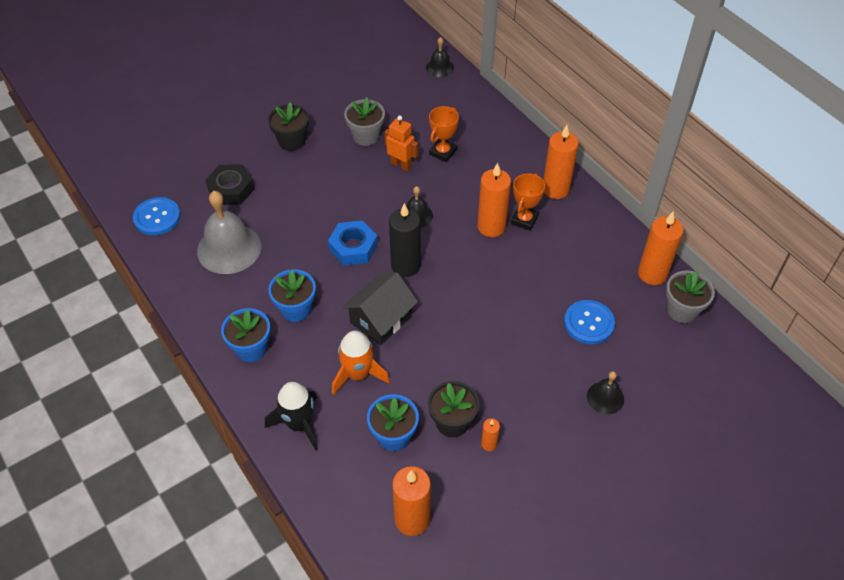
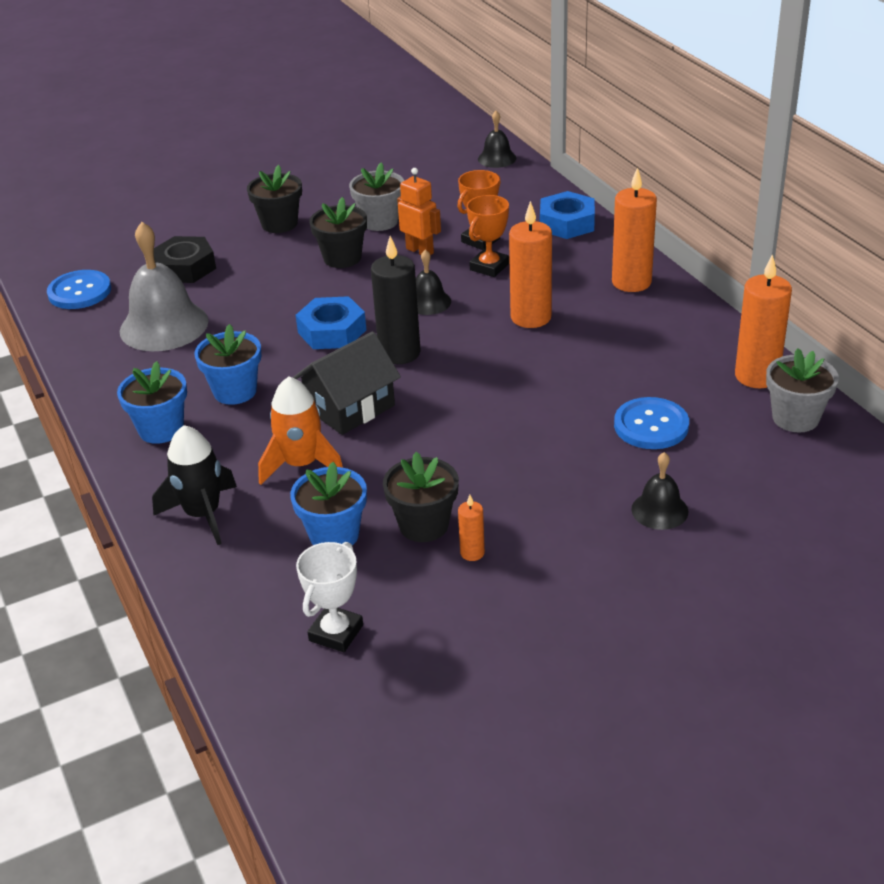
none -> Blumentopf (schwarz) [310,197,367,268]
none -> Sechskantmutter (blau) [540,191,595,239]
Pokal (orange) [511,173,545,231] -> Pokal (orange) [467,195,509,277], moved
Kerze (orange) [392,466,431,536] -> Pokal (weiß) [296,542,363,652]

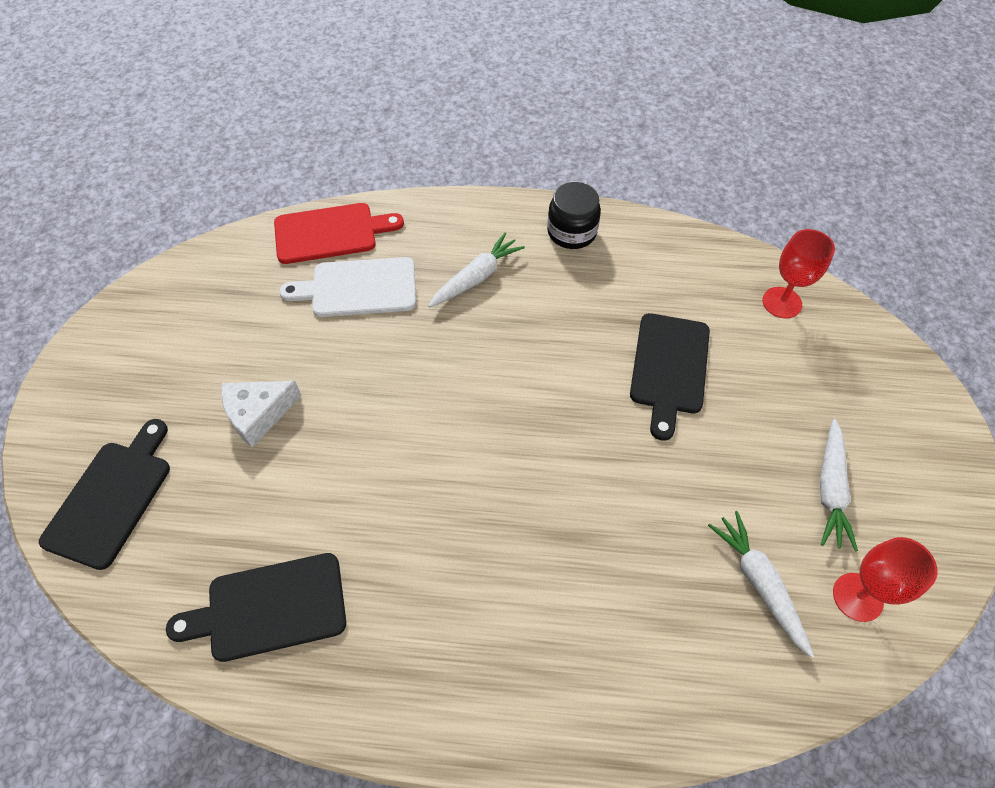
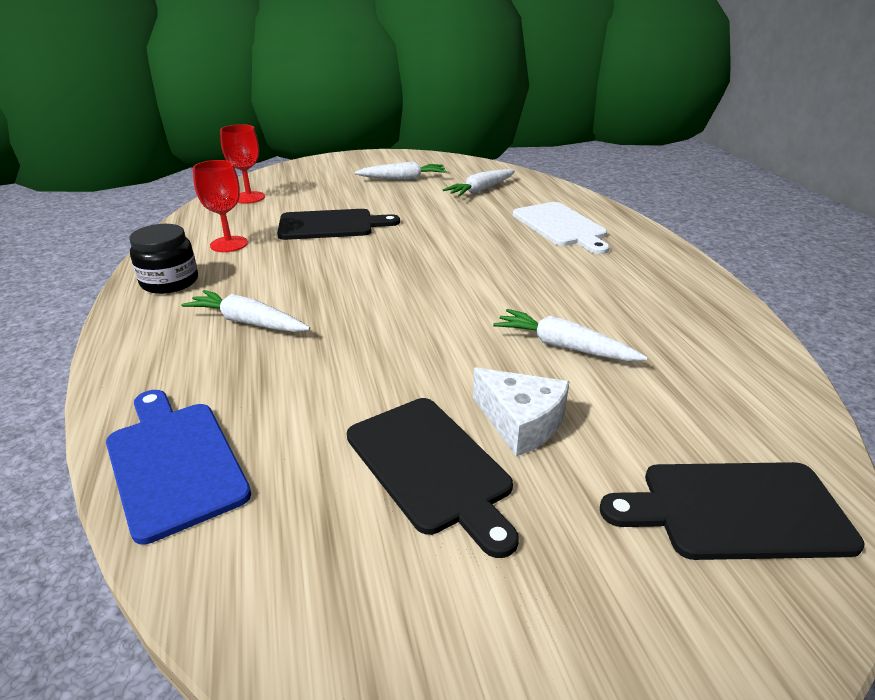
none -> Karotte (weiß) [493,309,648,361]
Schneidebrett (schwarz) [166,553,346,662] -> Schneidebrett (schwarz) [347,398,519,558], moved
Schneidebrett (weiß) [279,257,416,317] -> Schneidebrett (weiß) [513,202,610,254], moved
Kelch (rot) [833,537,938,622] -> Kelch (rot) [193,160,248,252], moved
Schneidebrett (rot) [274,203,404,264] -> Schneidebrett (blau) [106,390,251,544]

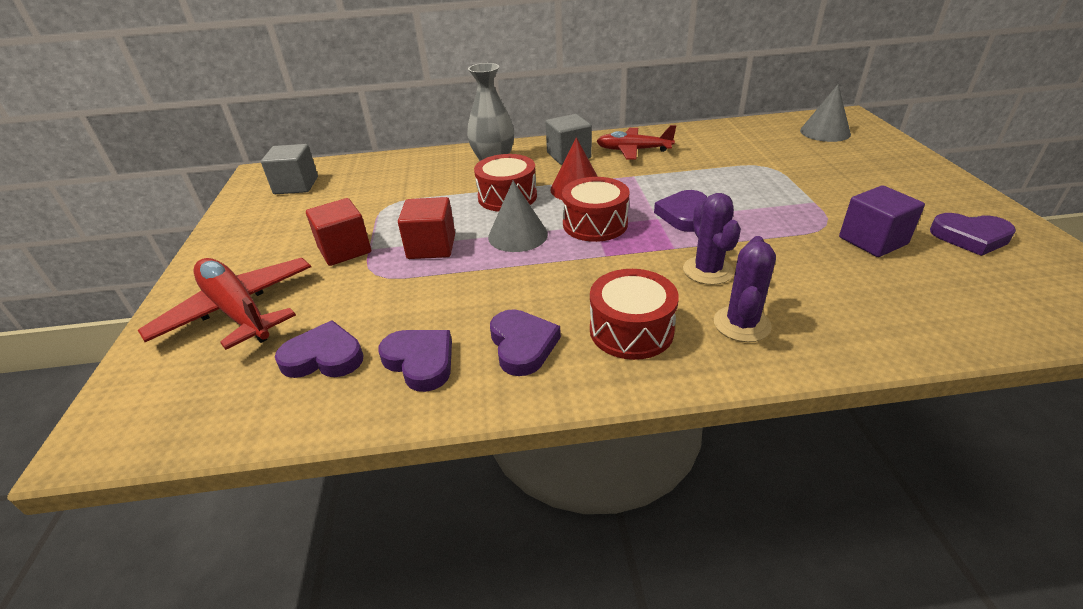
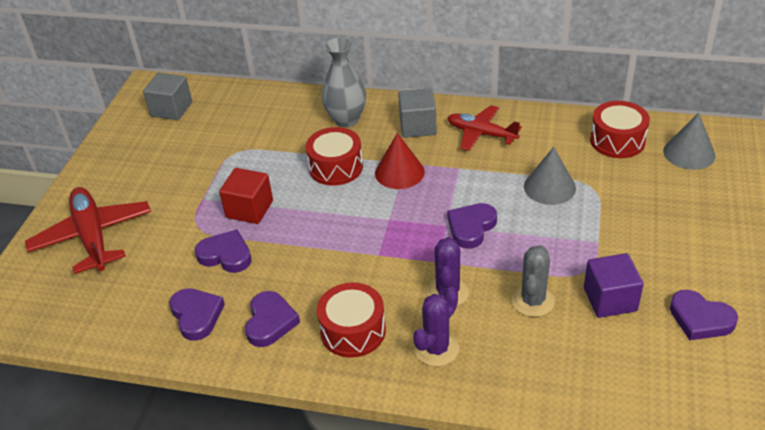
Kubus (rot) [306,198,371,266] -> none
none -> Kaktus (grau) [512,245,555,317]
Herz (lila) [275,320,364,378] -> Herz (lila) [195,229,252,273], moved
Kegel (grau) [488,180,548,252] -> Kegel (grau) [524,147,576,205], moved
Trommel (rot) [562,177,629,242] -> Trommel (rot) [590,101,650,158], moved

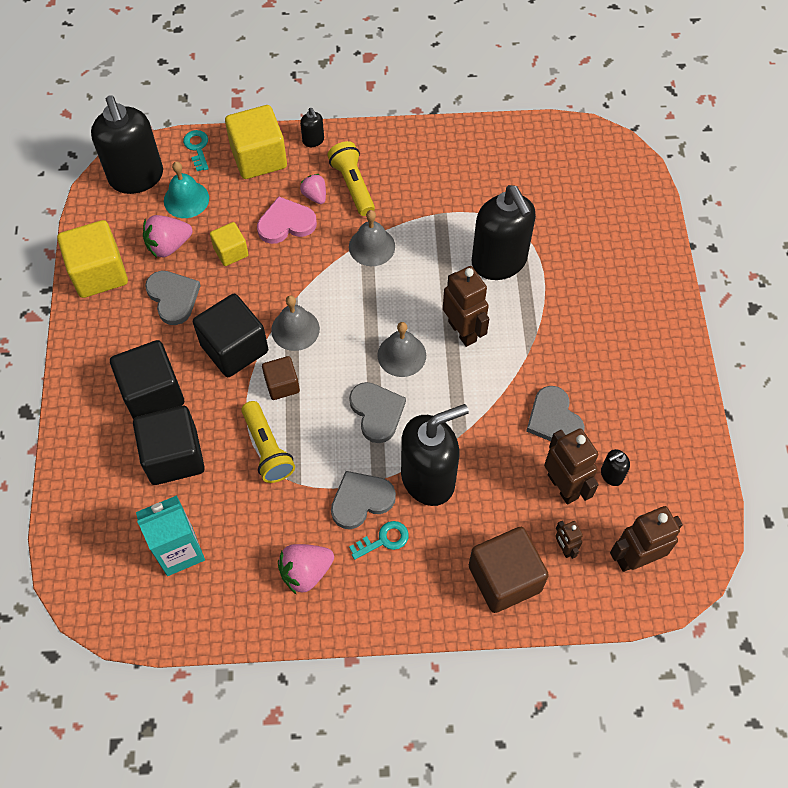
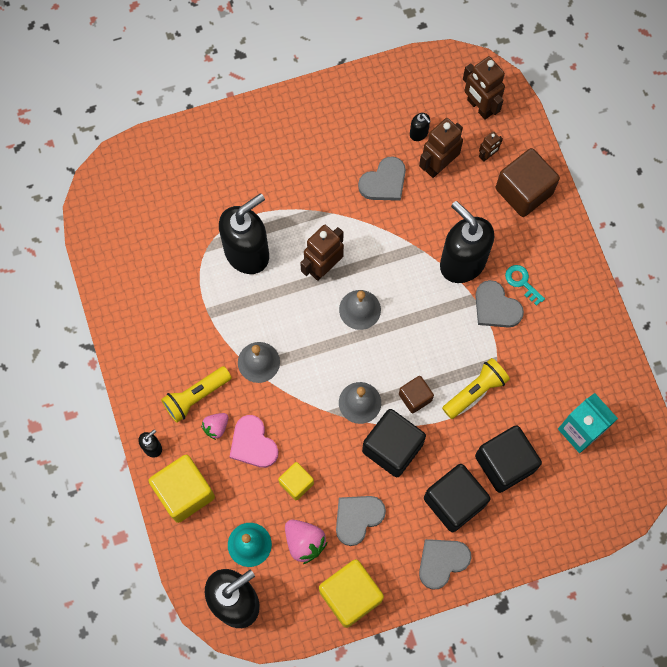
Schlüssel (türkis) [183,130,209,171] -> none
Erdbeere (rosa) [278,544,334,595] -> none
Herz (grau) [349,382,406,443] -> Herz (grau) [419,539,471,589], moved

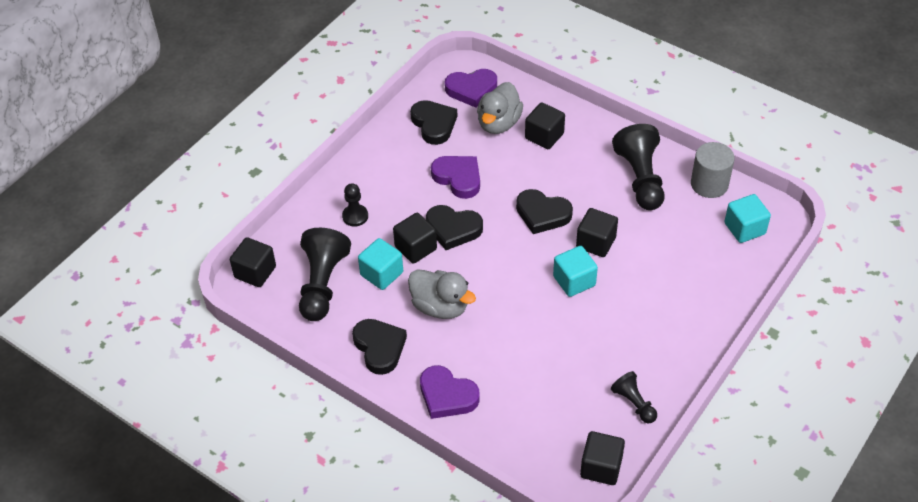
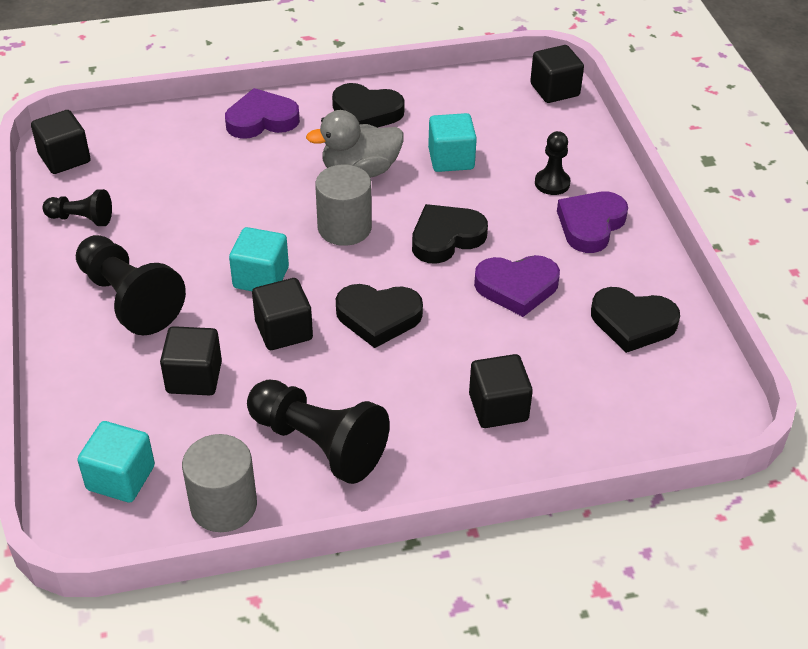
Ente (grau) [477,82,523,134] -> none
none -> Vollzylinder (grau) [315,165,372,246]
Bauer (schwarz) [299,228,351,321] -> Bauer (schwarz) [76,235,186,335], moved
Kubus (schwarz) [393,213,437,264] -> Kubus (schwarz) [160,326,222,395], moved
Herz (lila) [445,69,497,108] -> Herz (lila) [557,192,628,253], moved
Herz (schwarz) [516,189,573,234] -> Herz (schwarz) [336,284,423,348], 150 degrees counterclockwise

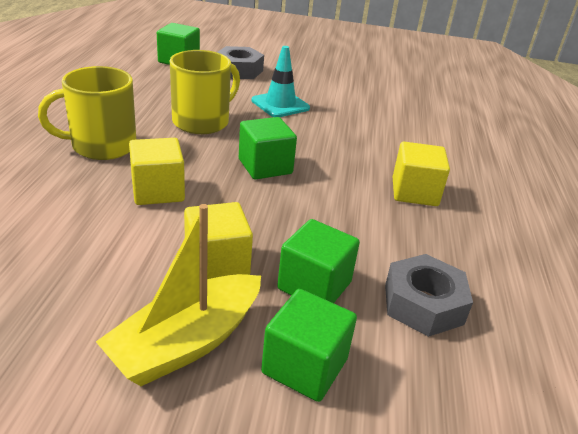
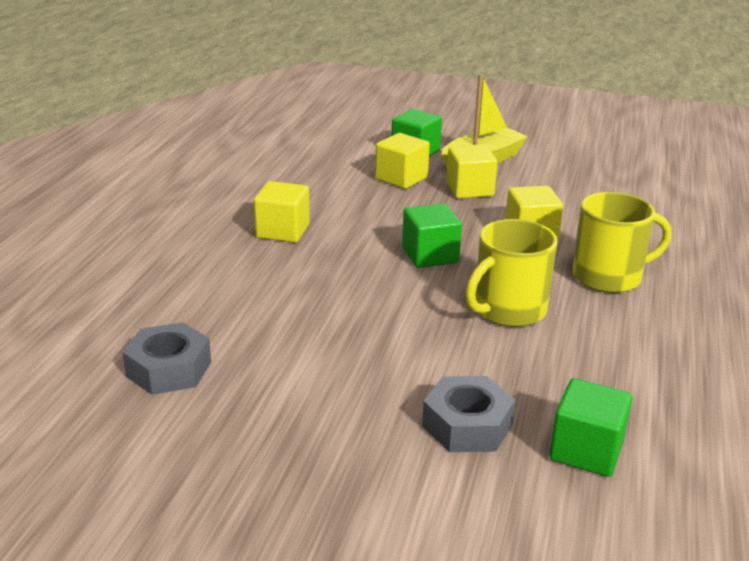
Leitkegel (türkis) [252,46,310,117] -> none
Sechskantmutter (grau) [385,254,473,337] -> Sechskantmutter (grau) [122,322,211,395], moved
Kubus (grün) [277,219,360,303] -> Kubus (gelb) [375,133,430,189]

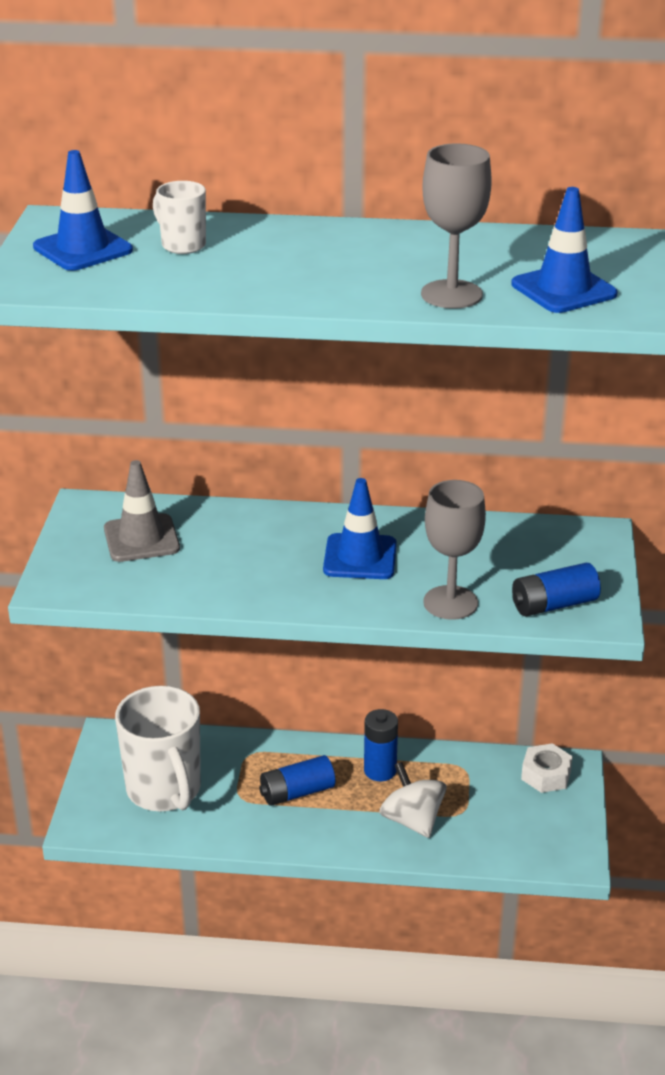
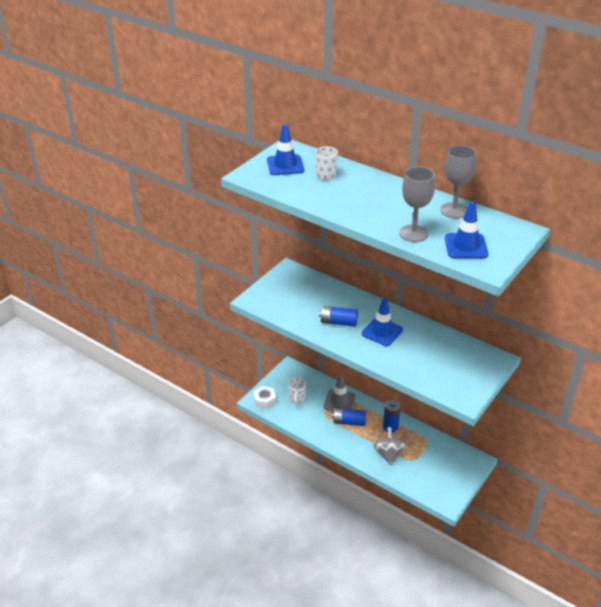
Leitkegel (grau) [104,460,180,562] -> Leitkegel (grau) [323,374,356,411], moved
Kelch (grau) [423,480,486,620] -> Kelch (grau) [440,145,477,218], moved
Batterie (blau) [512,563,601,616] -> Batterie (blau) [319,306,358,327], moved
Sechskantmutter (weiß) [521,743,573,793] -> Sechskantmutter (weiß) [253,386,276,409], moved
Kreisel (weiß) [379,762,447,838] -> Kreisel (grau) [373,427,407,465]
Tasse (weiß) [115,686,201,812] -> Tasse (weiß) [288,378,306,405], x0.48

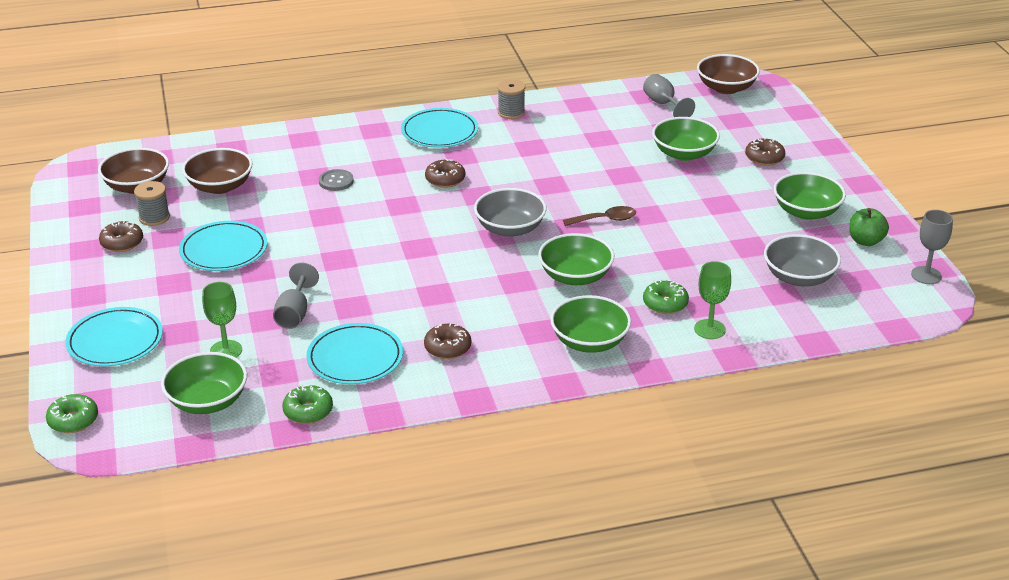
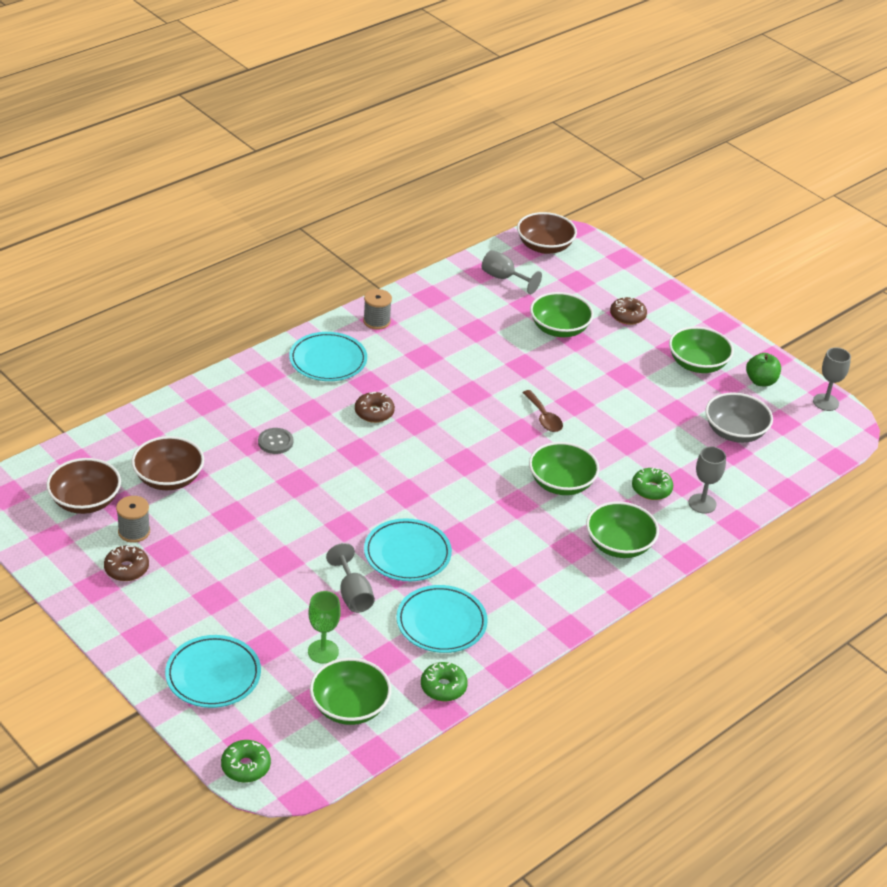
Donut (braun) [424,323,471,359] -> none
Schüssel (grau) [474,188,547,237] -> none
Teller (türkis) [179,221,267,271] -> Teller (türkis) [364,518,452,581], moved
Kelch (grün) [694,261,731,339] -> Kelch (grau) [689,446,726,514]
Löffel (braun) [563,206,636,226] -> Löffel (braun) [522,390,563,432], 105 degrees clockwise

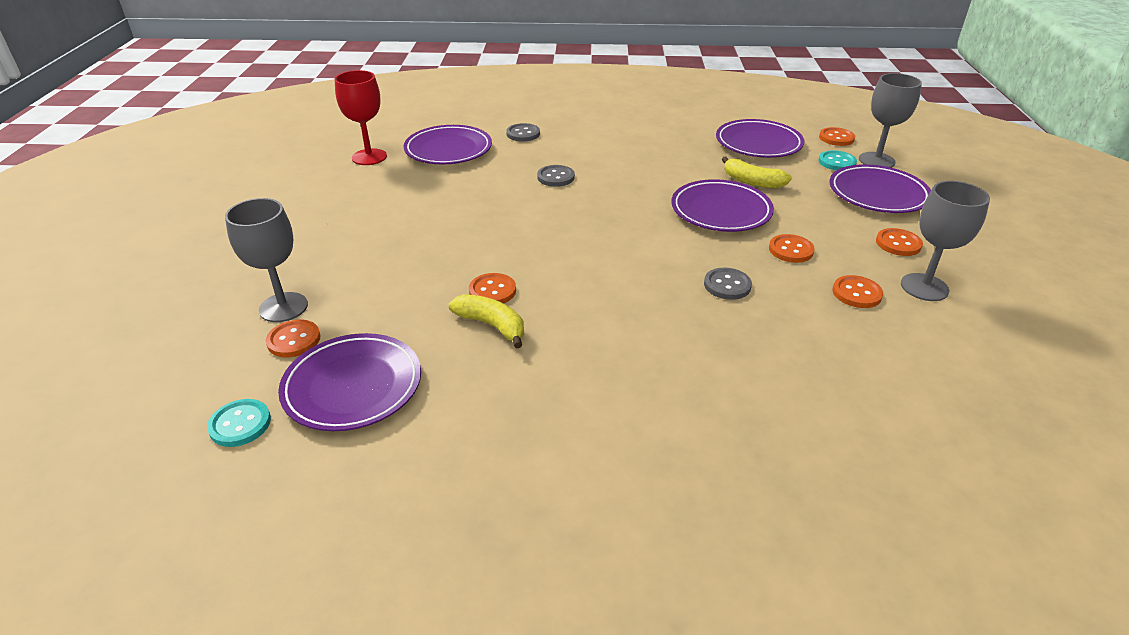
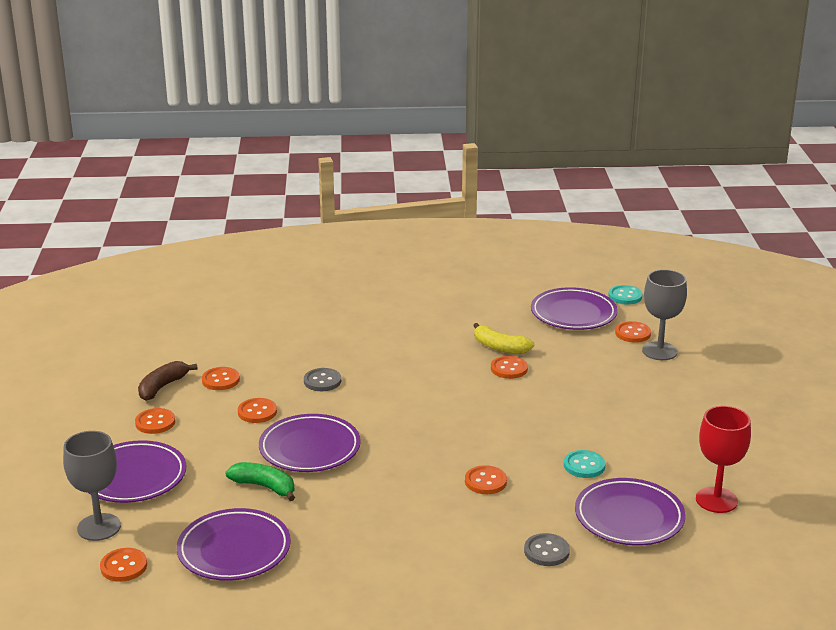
Knopf (türkis) [818,150,857,170] -> Knopf (türkis) [564,450,606,478], moved
Kelch (grau) [901,181,990,301] -> Banane (braun) [138,361,198,401]
Knopf (grau) [537,165,575,187] -> Knopf (orange) [465,465,507,494]
Banane (gelb) [722,156,792,188] -> Banane (grün) [225,462,295,501]

